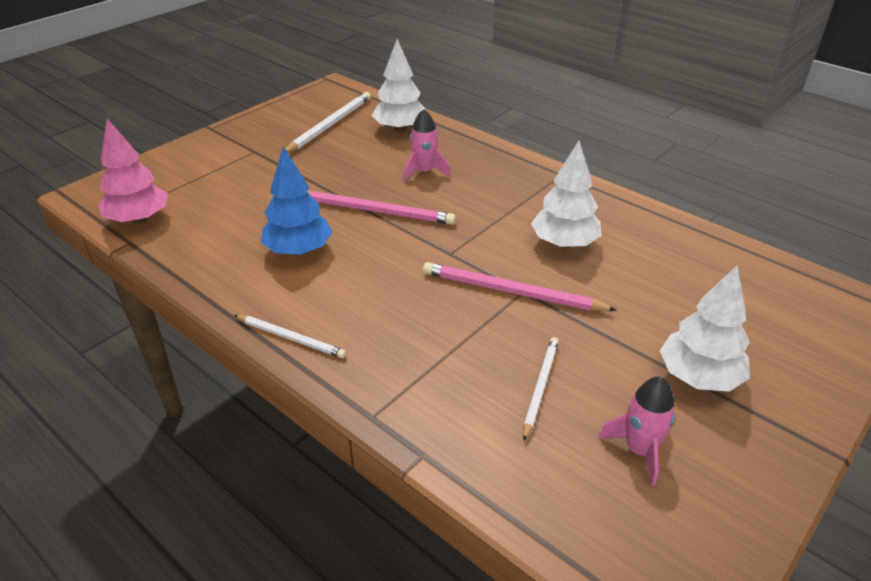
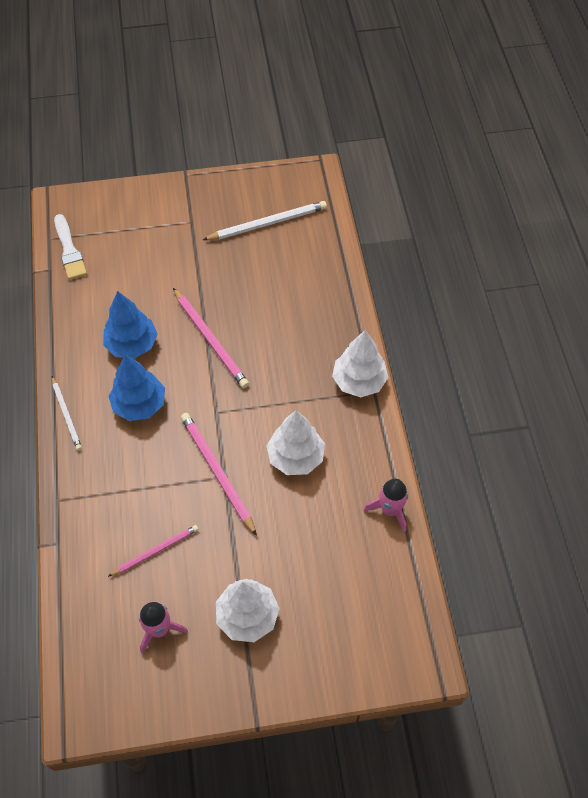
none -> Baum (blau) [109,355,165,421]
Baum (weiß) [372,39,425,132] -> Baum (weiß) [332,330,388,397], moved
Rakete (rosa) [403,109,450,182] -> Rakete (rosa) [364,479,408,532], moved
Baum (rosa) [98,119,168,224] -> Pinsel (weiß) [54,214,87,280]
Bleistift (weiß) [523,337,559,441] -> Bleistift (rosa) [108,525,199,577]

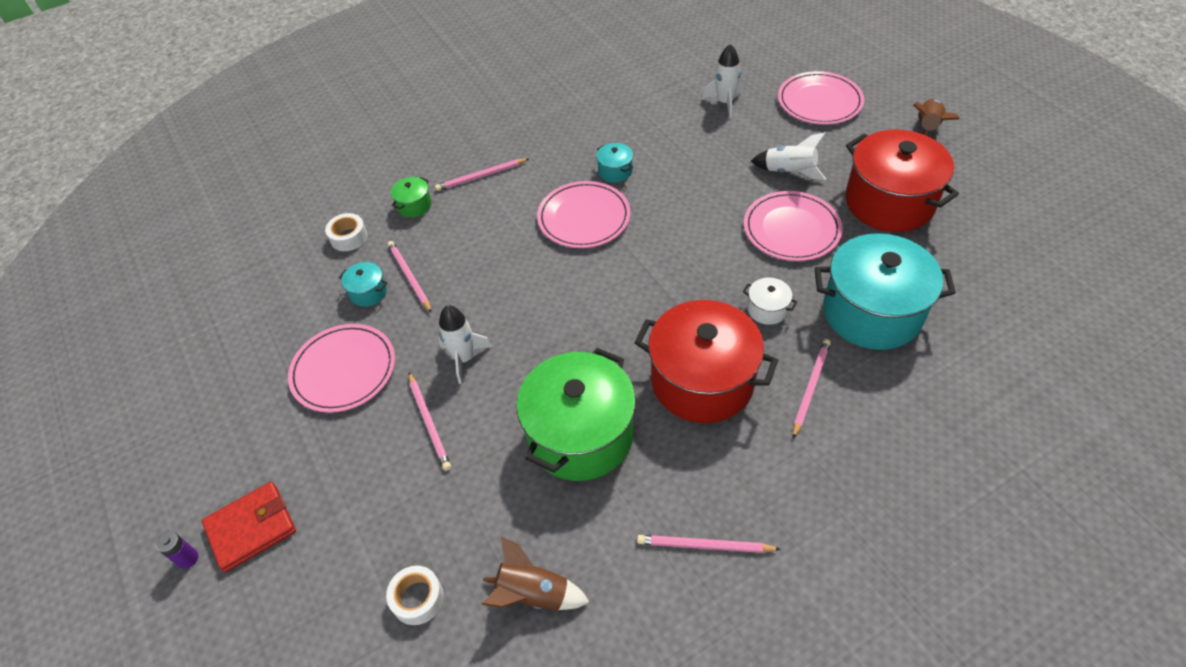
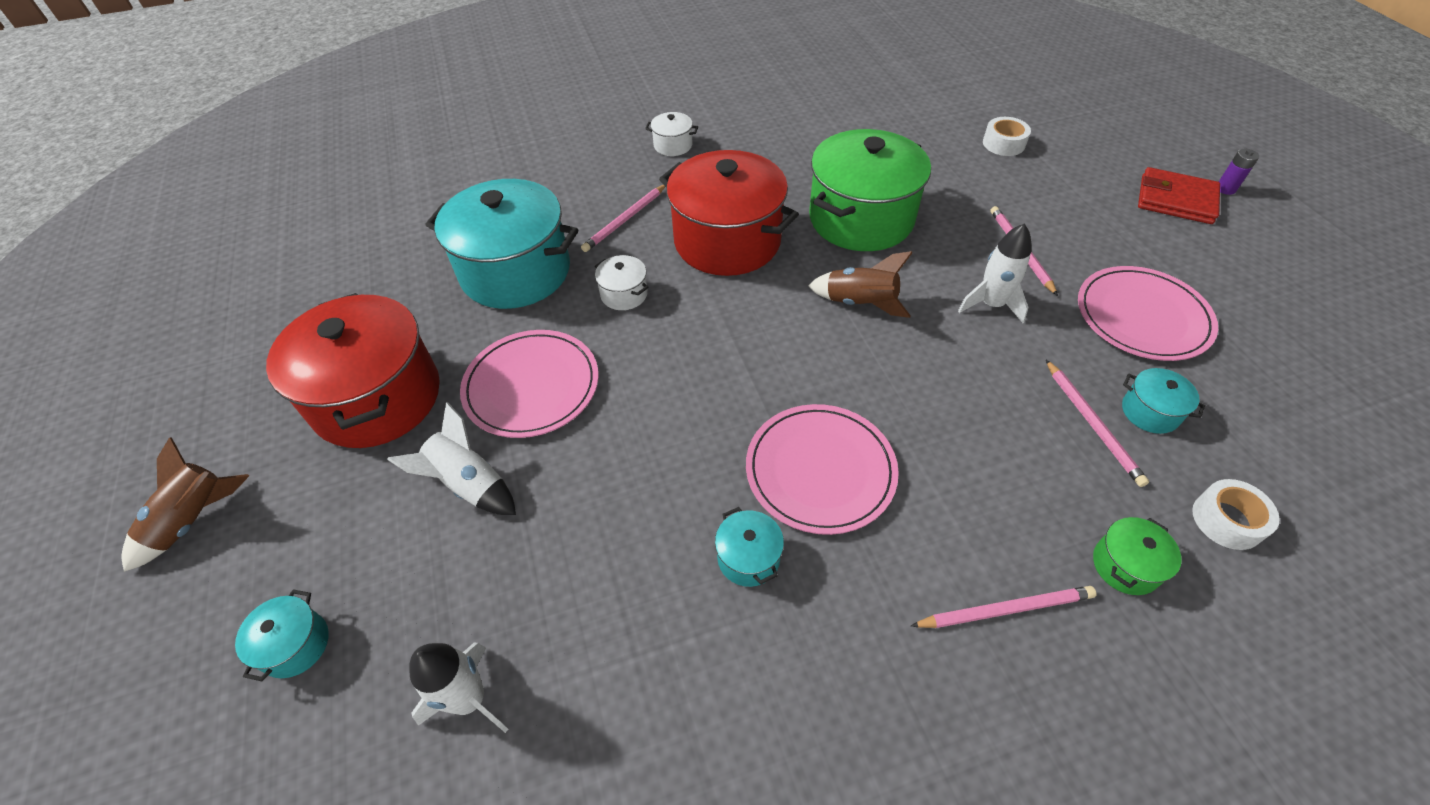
Bleistift (rosa) [637,535,781,553] -> none
none -> Kochtopf (weiß) [645,112,698,156]
Rakete (braun) [481,537,590,610] -> Rakete (braun) [808,251,912,318], moved
Teller (rosa) [778,71,864,125] -> Kochtopf (türkis) [235,589,329,681]
Geldbörse (rot) [202,482,296,573] -> Geldbörse (rot) [1138,167,1220,224], 45 degrees clockwise

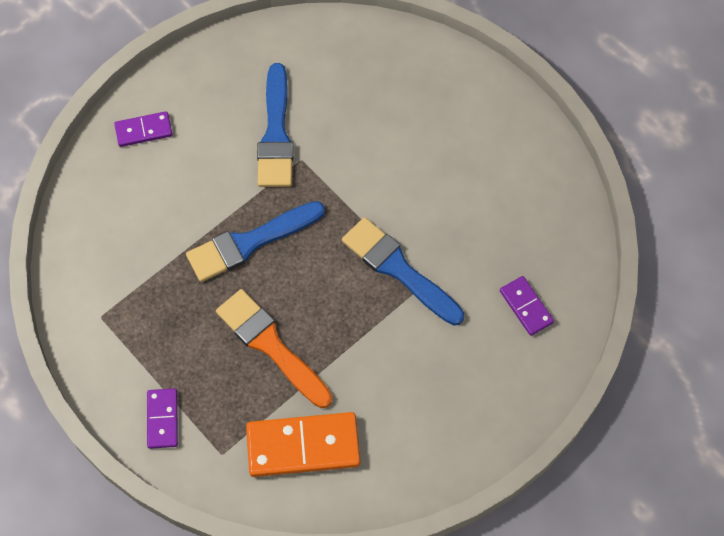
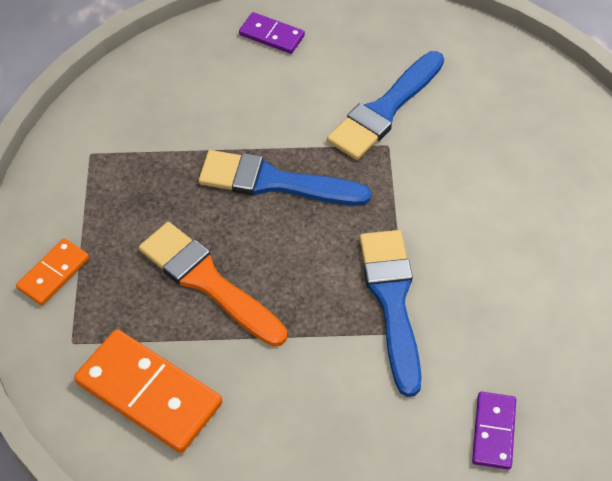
Dominostein (lila) [147,388,178,449] -> Dominostein (orange) [16,238,89,305]
Pinsel (orange) [216,289,332,408] -> Pinsel (orange) [139,222,287,347], 45 degrees counterclockwise

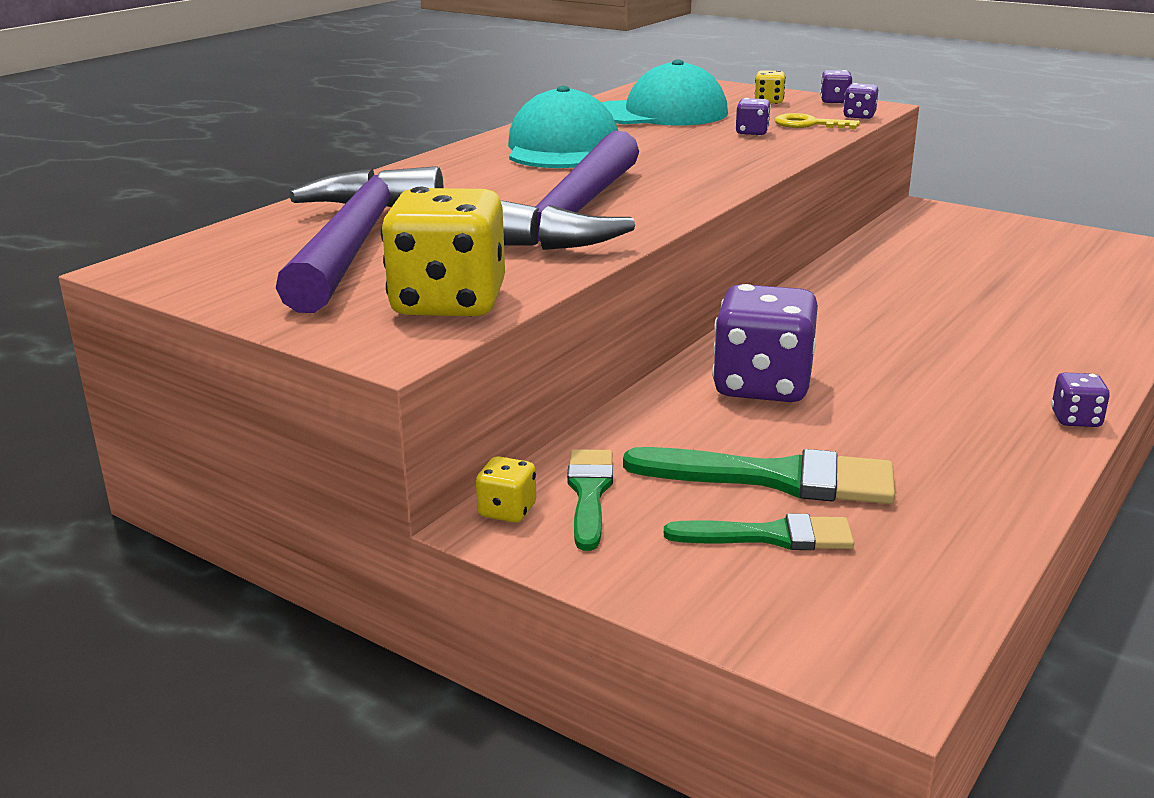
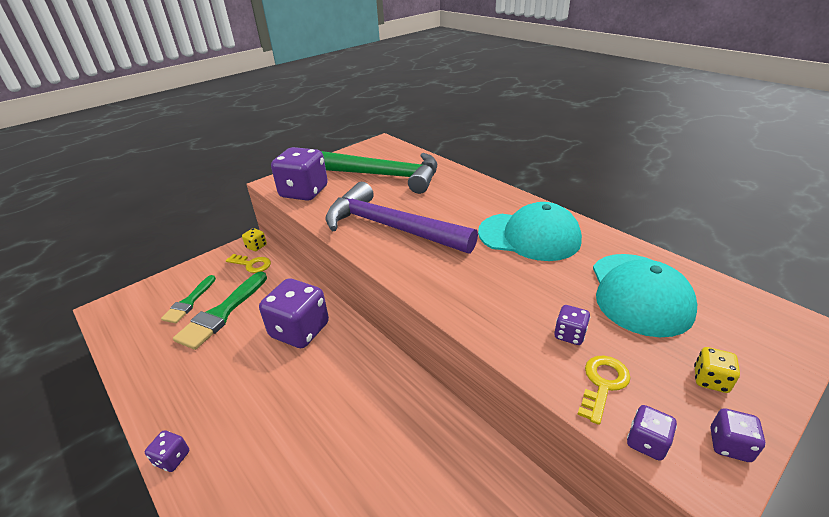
Pinsel (grün) [567,449,613,551] -> Schlüssel (gelb) [226,254,271,273]
Hammer (lila) [276,166,443,313] -> Hammer (grün) [321,151,437,194]
Spielwürfel (gelb) [381,186,505,317] -> Spielwürfel (lila) [271,147,328,201]

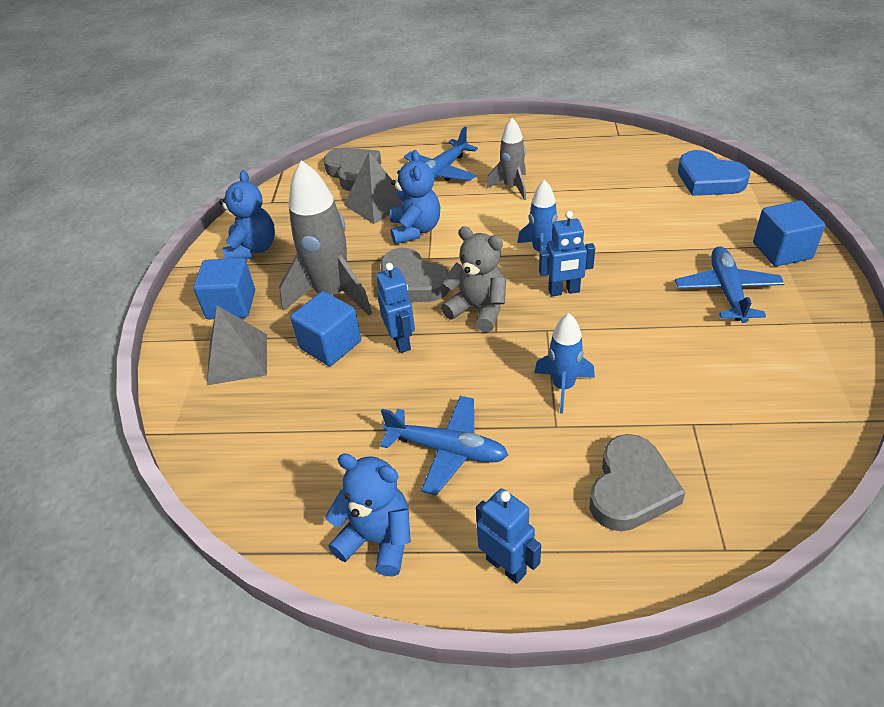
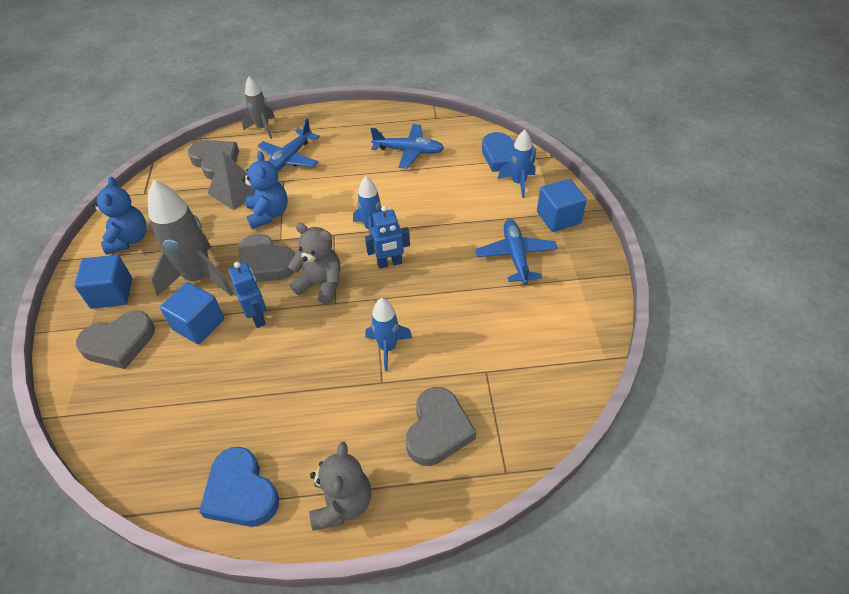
none -> Rakete (blau) [498,130,535,198]
Flugzeug (blau) [380,396,508,495] -> Flugzeug (blau) [370,124,444,169], moved
Rakete (grau) [487,118,526,200] -> Rakete (grau) [242,76,275,139], moved
Pyramide (grau) [207,306,267,385] -> Herz (grau) [76,310,155,369]
Teddybär (blau) [325,454,411,577] -> Herz (blau) [199,447,279,527]
Roboter (blau) [476,488,541,584] -> Teddybär (grau) [309,442,371,531]

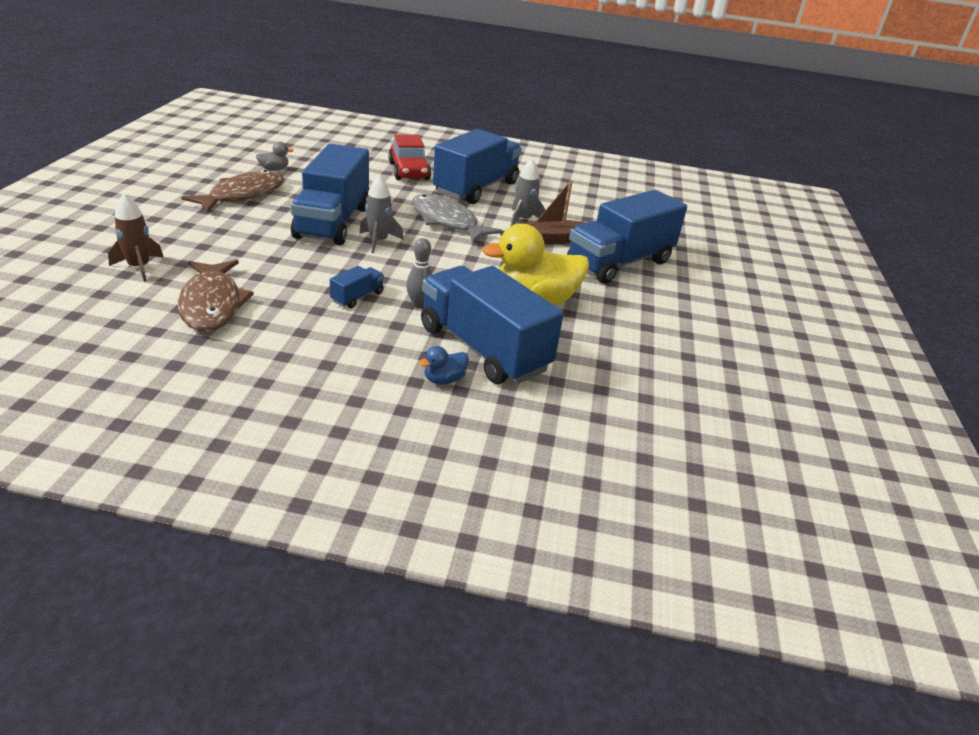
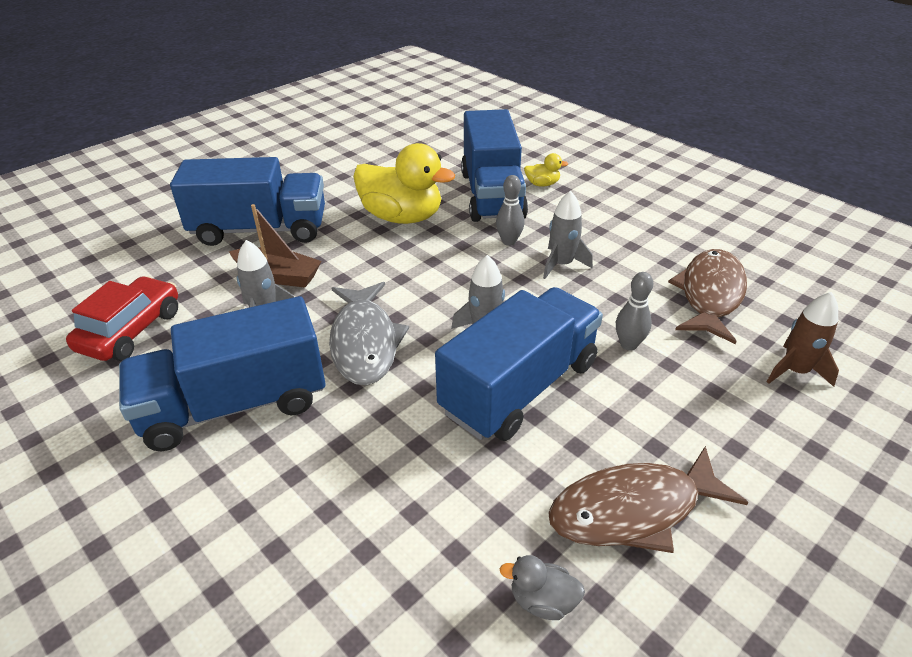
none -> Bowlingkegel (grau) [616,272,653,350]
Auto (rot) [388,134,431,180] -> Auto (rot) [66,276,178,361], moved
Lastwagen (blau) [330,266,384,308] -> Rakete (grau) [543,191,593,279]
Ente (blau) [419,346,469,385] -> Ente (gelb) [524,153,568,187]

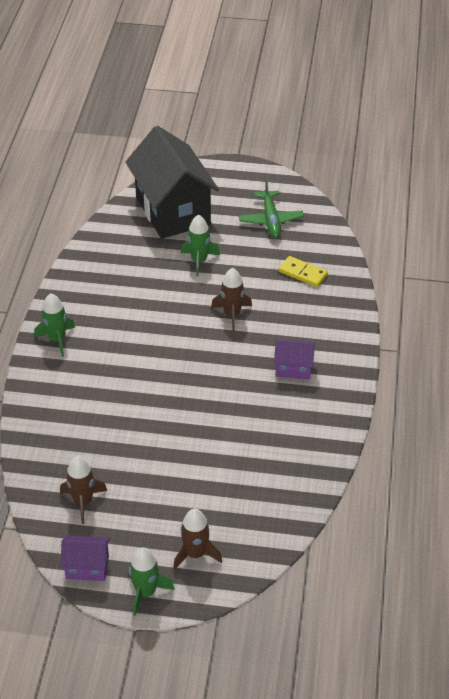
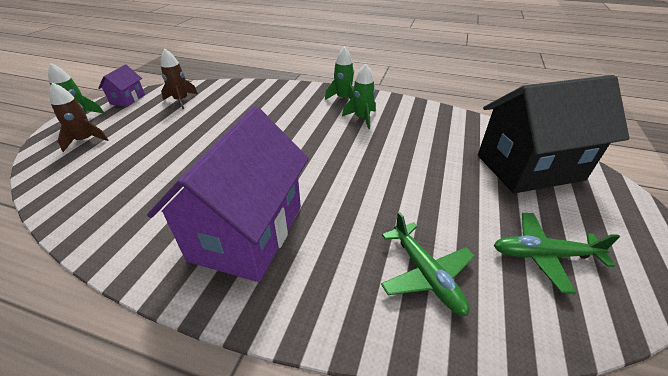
Rakete (braun) [211,268,252,331] -> none
Rakete (grün) [181,215,220,277] -> Rakete (grün) [342,63,376,129], moved
Dominostein (gelb) [279,256,328,287] -> Flugzeug (grün) [381,212,475,316]
Haus (lila) [274,339,315,380] -> Haus (lila) [147,106,309,282], x2.29

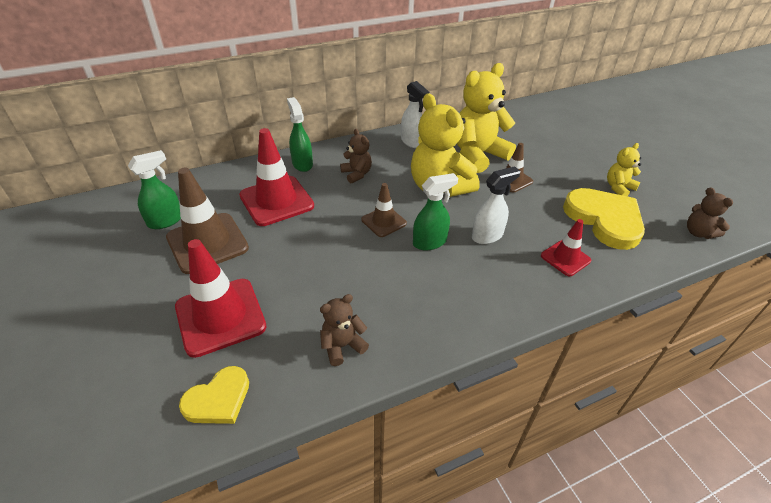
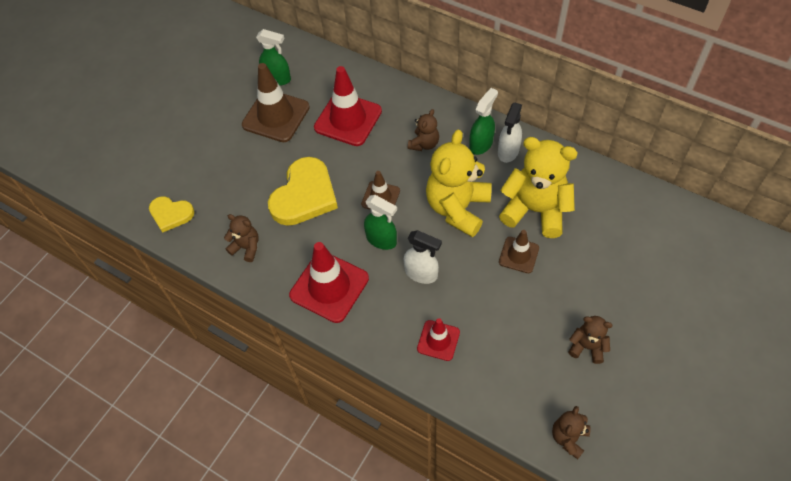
Leitkegel (rot) [175,239,266,358] -> Leitkegel (rot) [289,242,369,323], moved
Sprühflasche (grün) [287,97,313,172] -> Sprühflasche (grün) [469,88,498,155], moved
Herz (gelb) [563,188,645,250] -> Herz (gelb) [268,157,338,226], moved
Teddybär (gelb) [607,143,641,196] -> Teddybär (braun) [568,316,612,364]

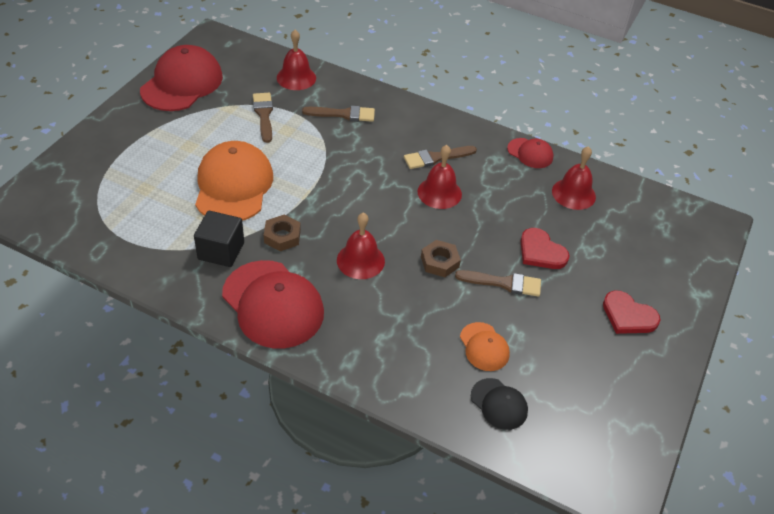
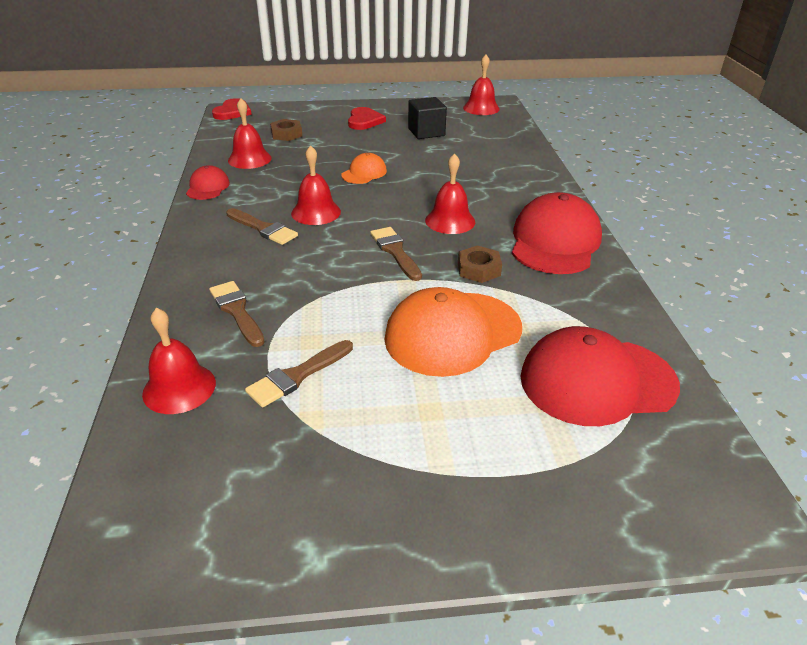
Kappe (schwarz) [471,378,528,430] -> none
none -> Glocke (rot) [463,55,500,115]
Kappe (rot) [140,45,223,111] -> Kappe (rot) [520,326,680,426], moved
Kubus (schwarz) [194,210,244,267] -> Kubus (schwarz) [408,97,447,139], moved
Sechskantmutter (braun) [421,240,461,277] -> Sechskantmutter (braun) [270,119,302,141], moved
Pinsel (braun) [455,270,541,297] -> Pinsel (braun) [370,227,422,281], moved
Kappe (orange) [460,322,510,371] -> Kappe (orange) [341,153,387,184], moved
Herz (rot) [521,228,570,269] -> Herz (rot) [212,98,252,120], moved

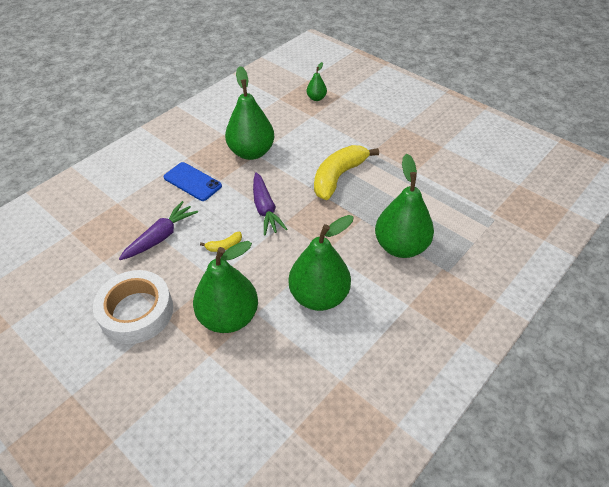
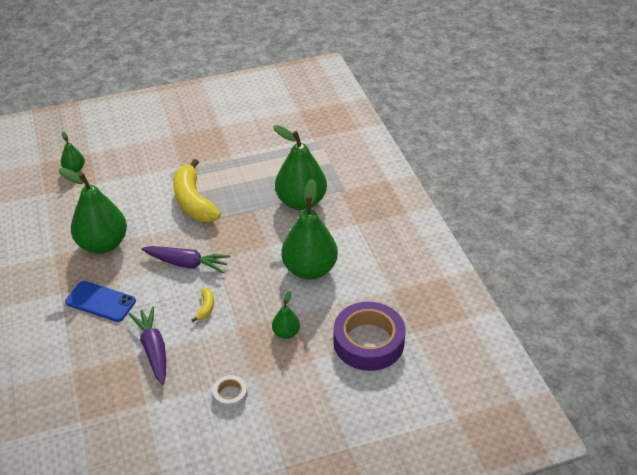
none -> Klebeband (lila) [333,302,405,371]
Handy (blau) [164,162,222,201] -> Handy (blau) [65,281,136,322], 45 degrees clockwise
Klebeband (weiß) [93,270,173,344] -> Klebeband (weiß) [212,375,248,409], x0.46
Birne (grün) [193,241,258,333] -> Birne (grün) [272,291,300,339], x0.47

